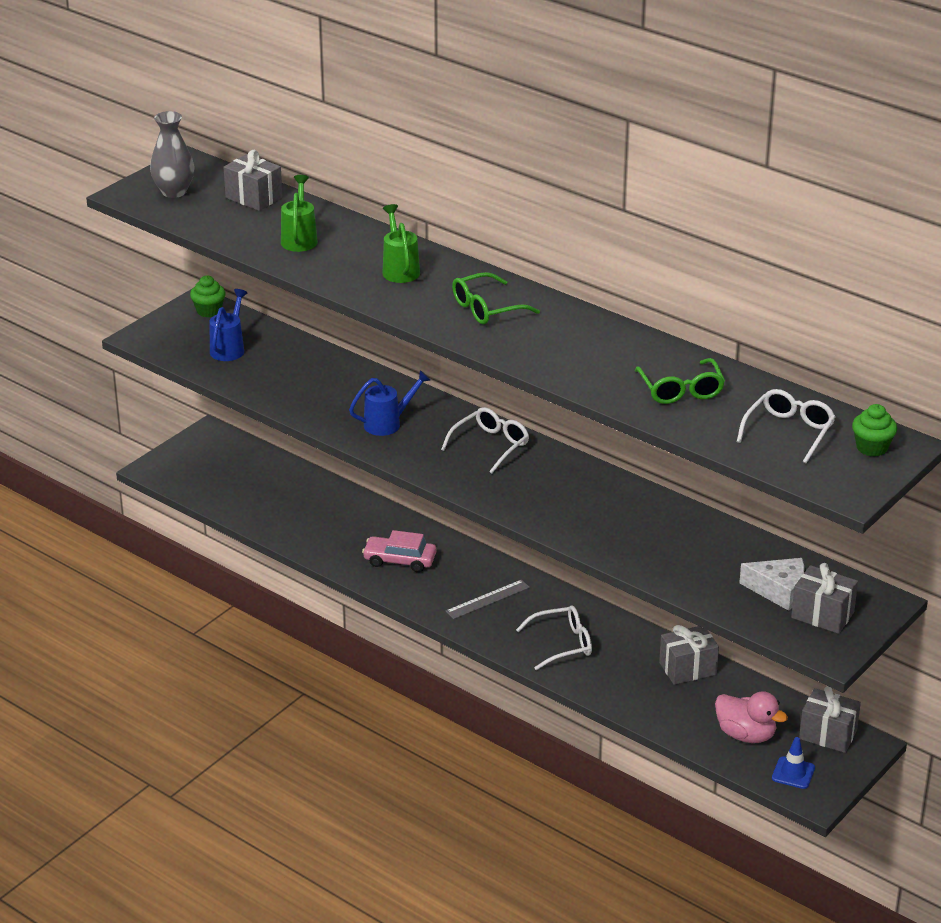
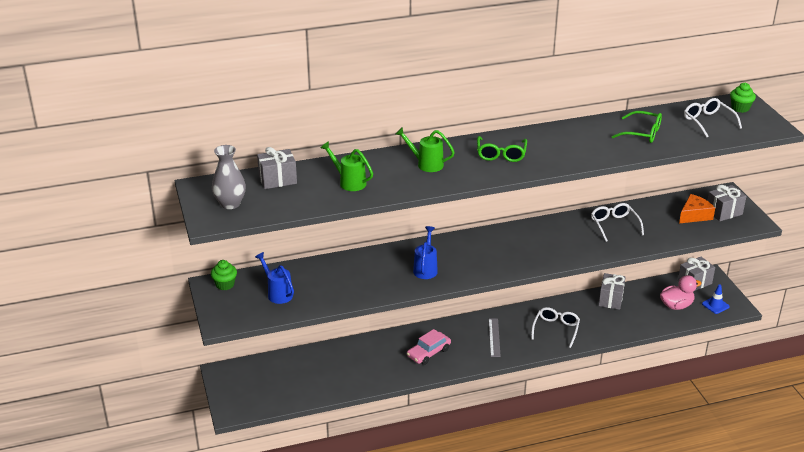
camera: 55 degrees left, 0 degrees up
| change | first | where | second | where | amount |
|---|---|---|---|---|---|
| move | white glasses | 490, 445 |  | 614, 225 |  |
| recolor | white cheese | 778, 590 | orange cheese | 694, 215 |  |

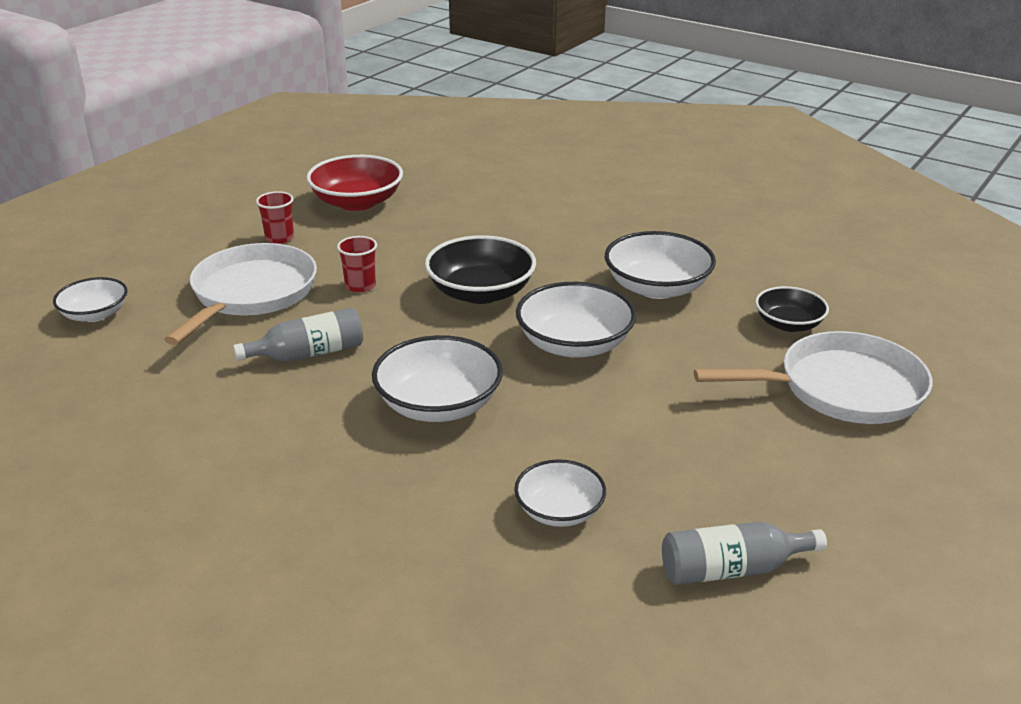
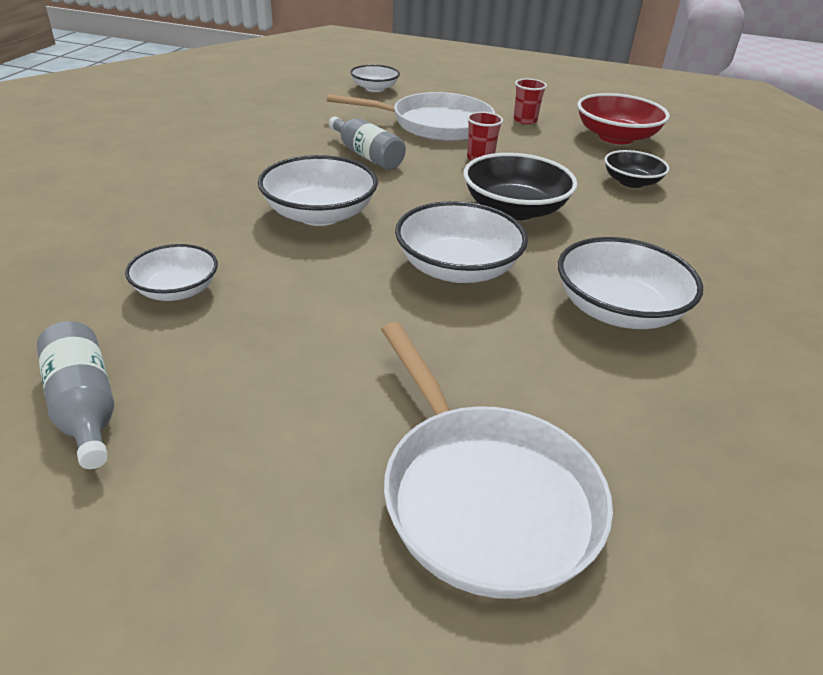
camera: 70 degrees right, 5 degrees up
| change | first | where | second | where | amount |
|---|---|---|---|---|---|
| move | black bowl | 788, 324 |  | 631, 182 |  |

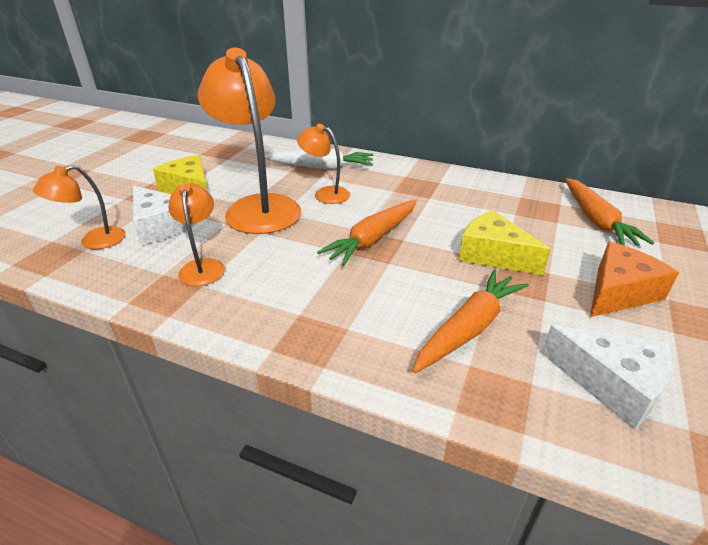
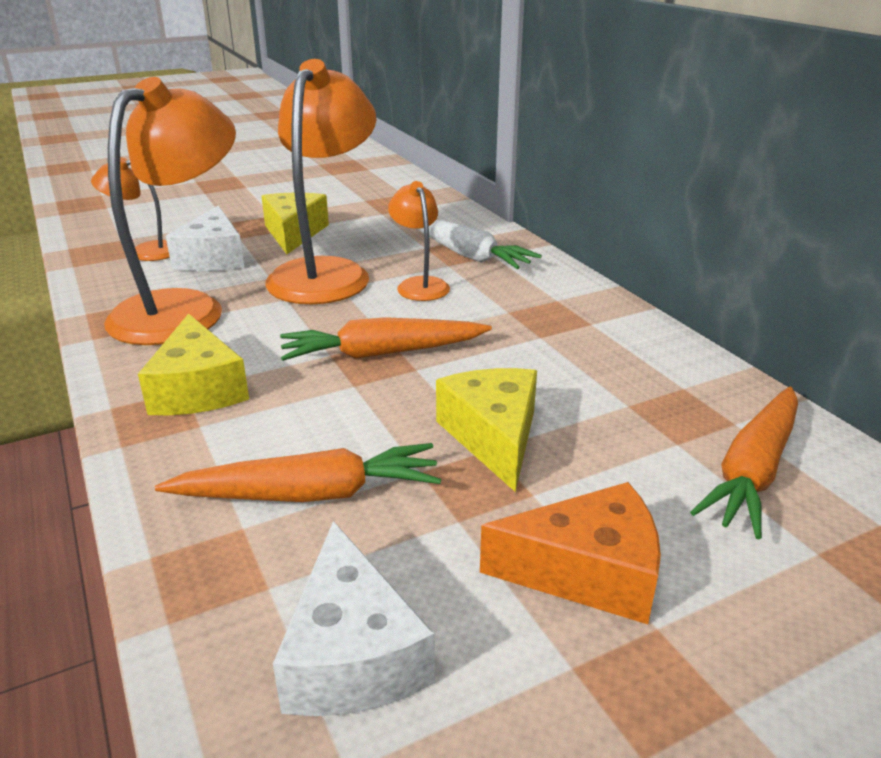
camera: 40 degrees right, 5 degrees down
| change | first | where | second | where | amount |
|---|---|---|---|---|---|
| resize | orange lamp | 202, 266 |  | 184, 308 | x1.98 |
| insert |  |  | yellow cheese | 198, 389 |  |

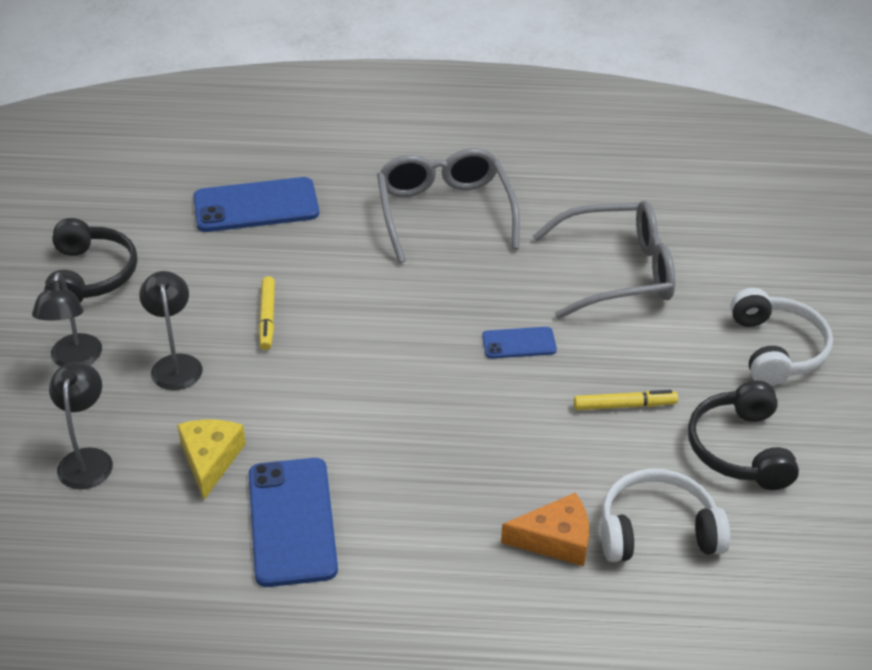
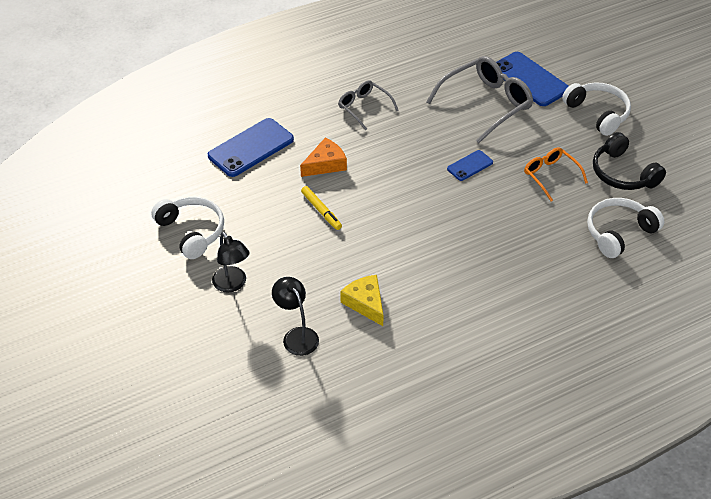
camera: 30 degrees left, 5 degrees up
| change | first | where | second | where | amount |
|---|---|---|---|---|---|
| recolor | black headphones | 91, 275 | white headphones | 192, 231 |  |
| move | orange cheese | 555, 539 |  | 325, 164 |  |
| resize | grey glasses | 444, 213 |  | 364, 107 | x0.57 |
| move | blue phone | 292, 521 |  | 529, 79 |  |
| replace | yellow marker | 624, 405 | orange glasses | 550, 176 |  |
| delete | black lamp | 175, 364 |  |  |  |

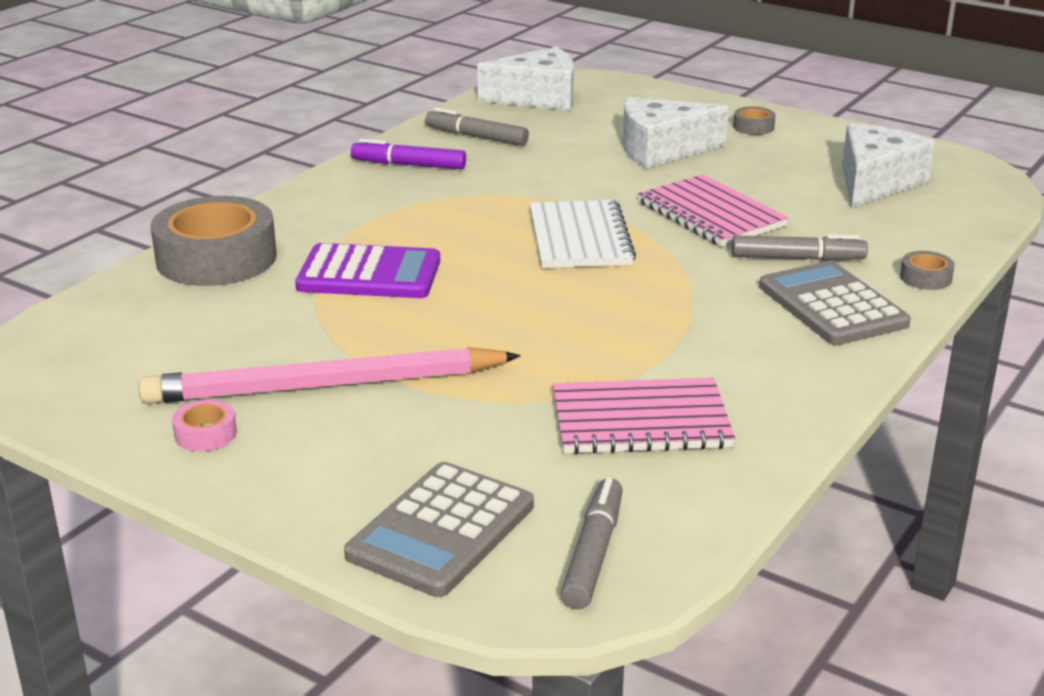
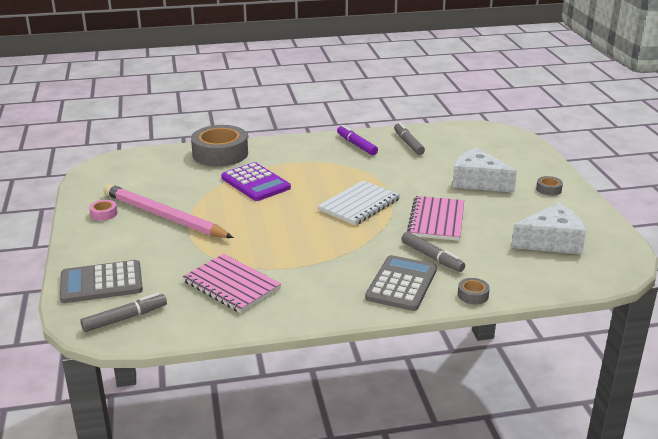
camera: 45 degrees right, 0 degrees up
| change | first | where | second | where | amount |
|---|---|---|---|---|---|
| delete | white cheese | 538, 97 |  |  |  |

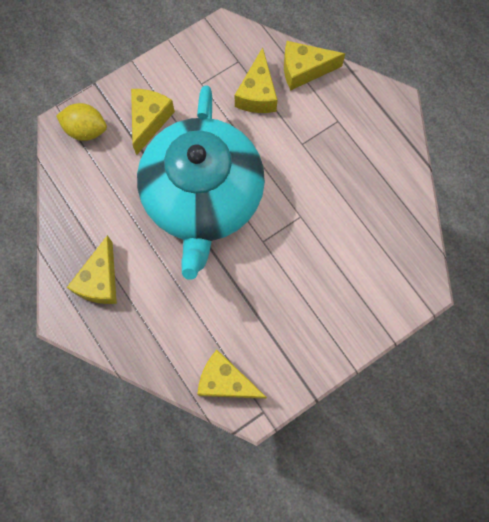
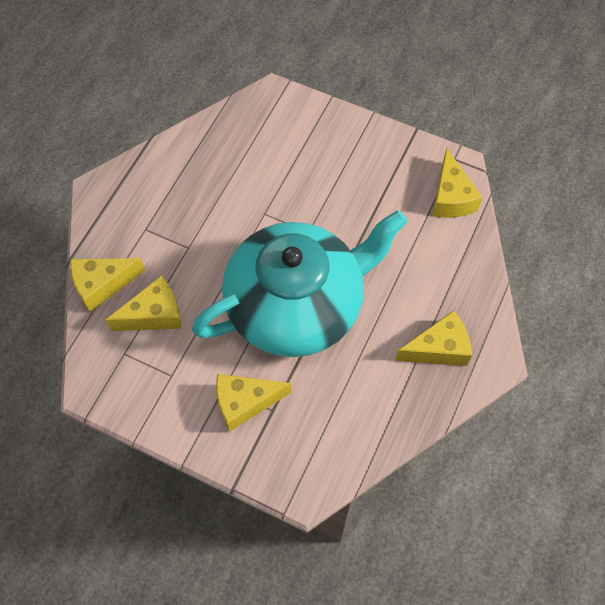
camera: 120 degrees left, 10 degrees down
| change | first | where | second | where | amount |
|---|---|---|---|---|---|
| rotate | yellow cheese | 304, 70 |  | 102, 285 | 105 degrees clockwise |
| delete | yellow lemon | 86, 130 |  |  |  |

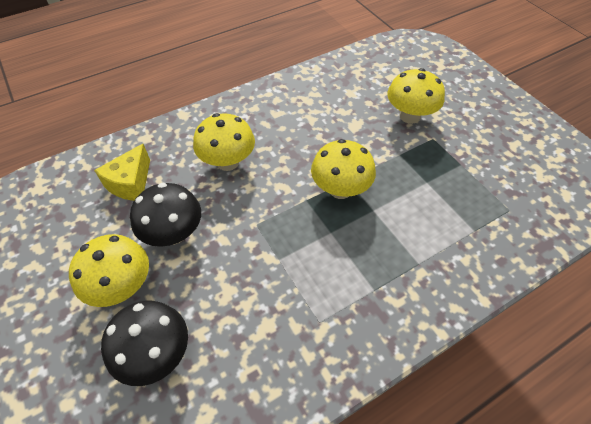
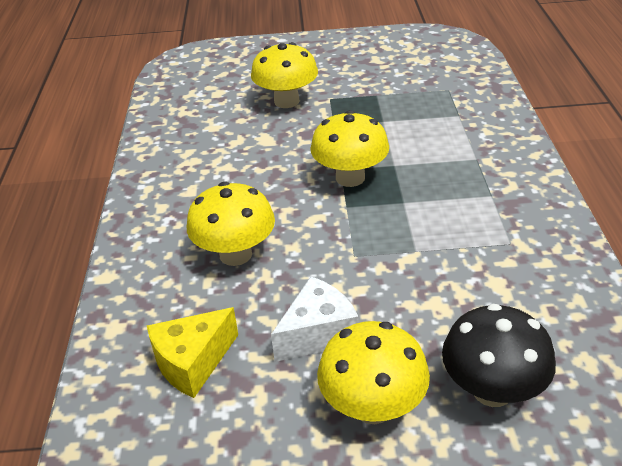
camera: 60 degrees left, 15 degrees down
| change | first | where | second | where | amount |
|---|---|---|---|---|---|
| rotate | yellow cheese | 130, 183 |  | 192, 362 | 90 degrees clockwise |
| replace | black mushroom | 174, 233 | white cheese | 318, 334 |  |

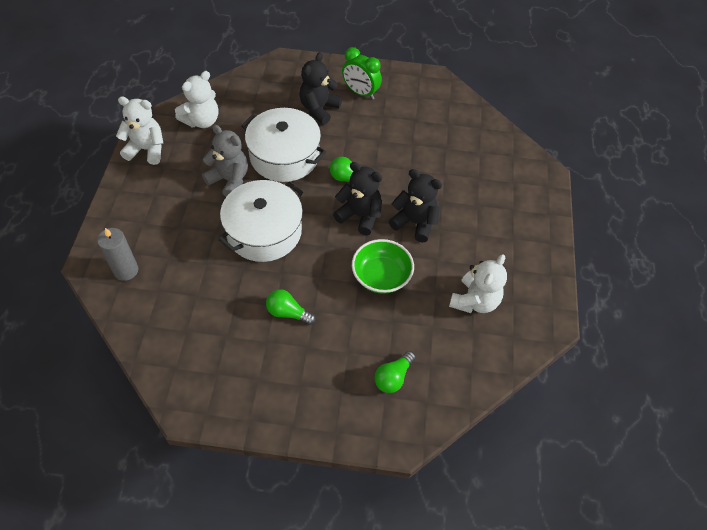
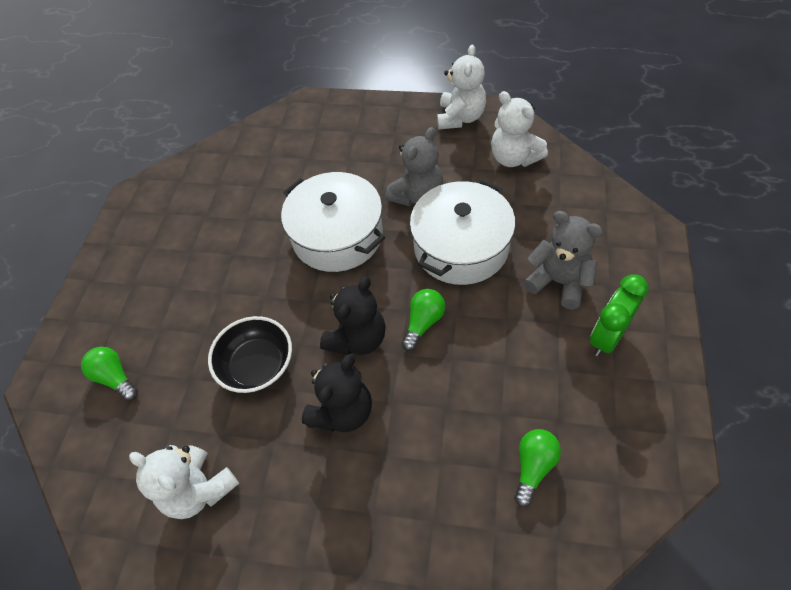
camera: 100 degrees right, 0 degrees up
| change | first | where | second | where | amount |
|---|---|---|---|---|---|
| recolor | green bowl | 381, 276 | black bowl | 257, 365 |  |
| move | green light bulb | 288, 313 |  | 533, 467 |  |
| recolor | black teddy bear | 319, 109 | grey teddy bear | 558, 282 |  |
| delete | grey candle | 126, 270 |  |  |  |

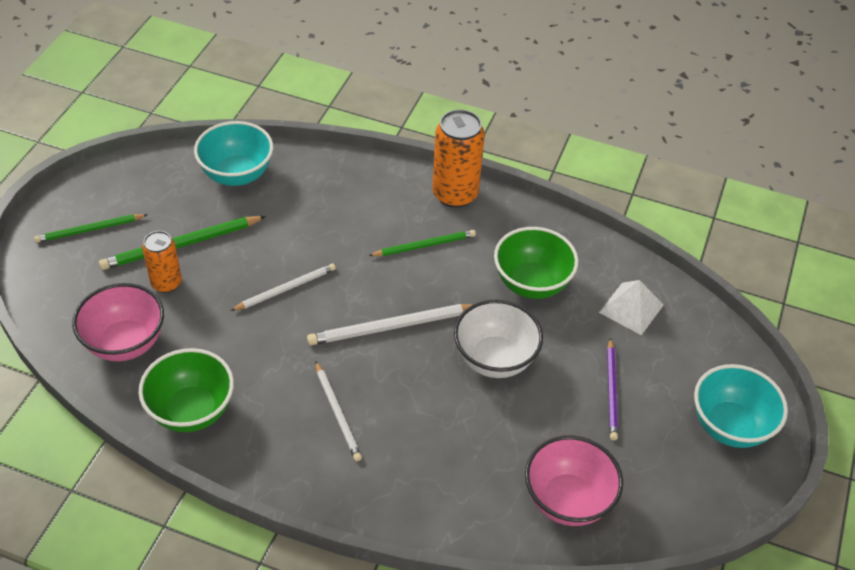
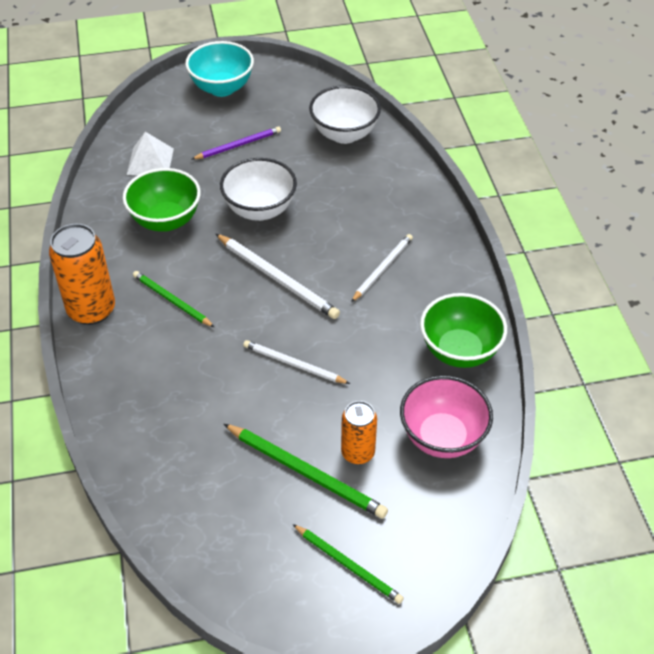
camera: 120 degrees left, 0 degrees up
| change | first | where | second | where | amount |
|---|---|---|---|---|---|
| recolor | pink bowl | 567, 500 | white bowl | 344, 134 |  |
| delete | turquoise bowl | 237, 174 |  |  |  |

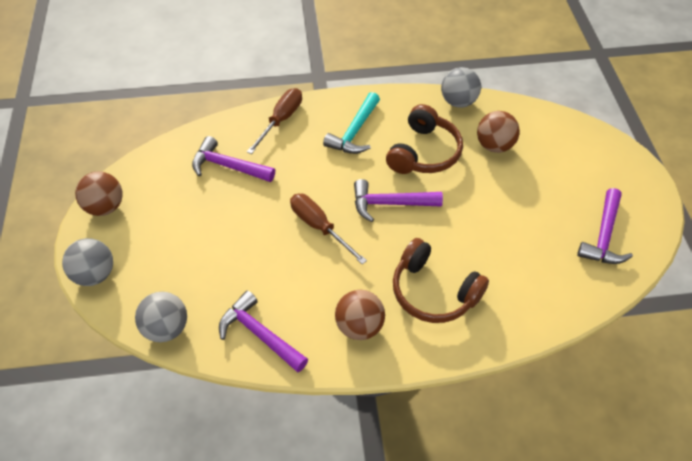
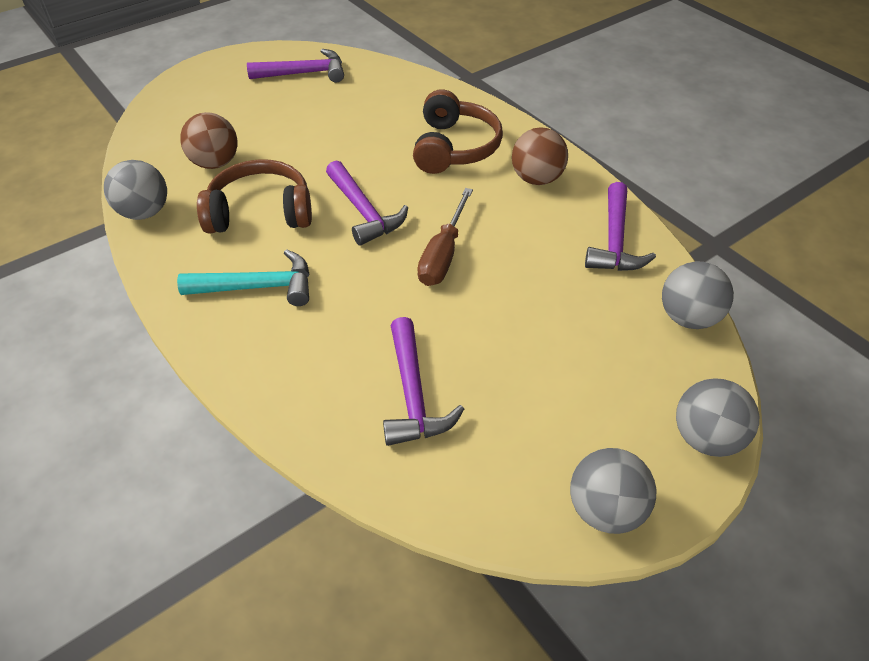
camera: 120 degrees left, 5 degrees down
| change | first | where | second | where | amount |
|---|---|---|---|---|---|
| recolor | brown ball | 105, 207 | grey ball | 605, 509 |  |
| delete | brown screwdriver | 281, 120 |  |  |  |

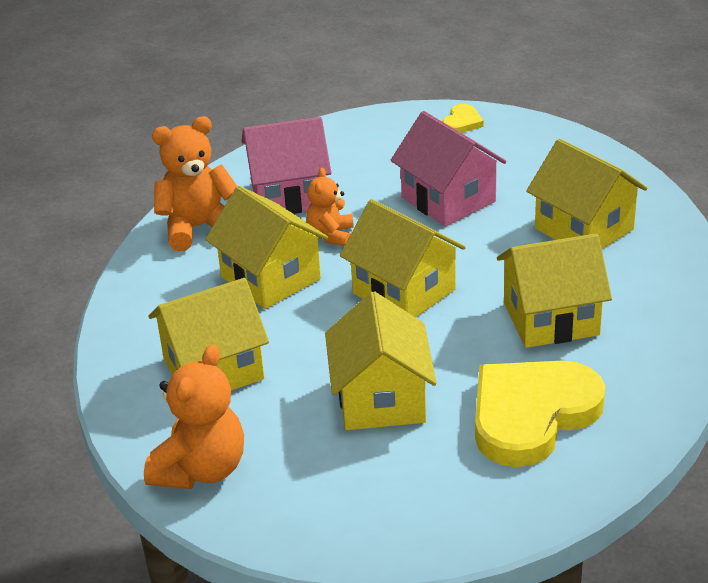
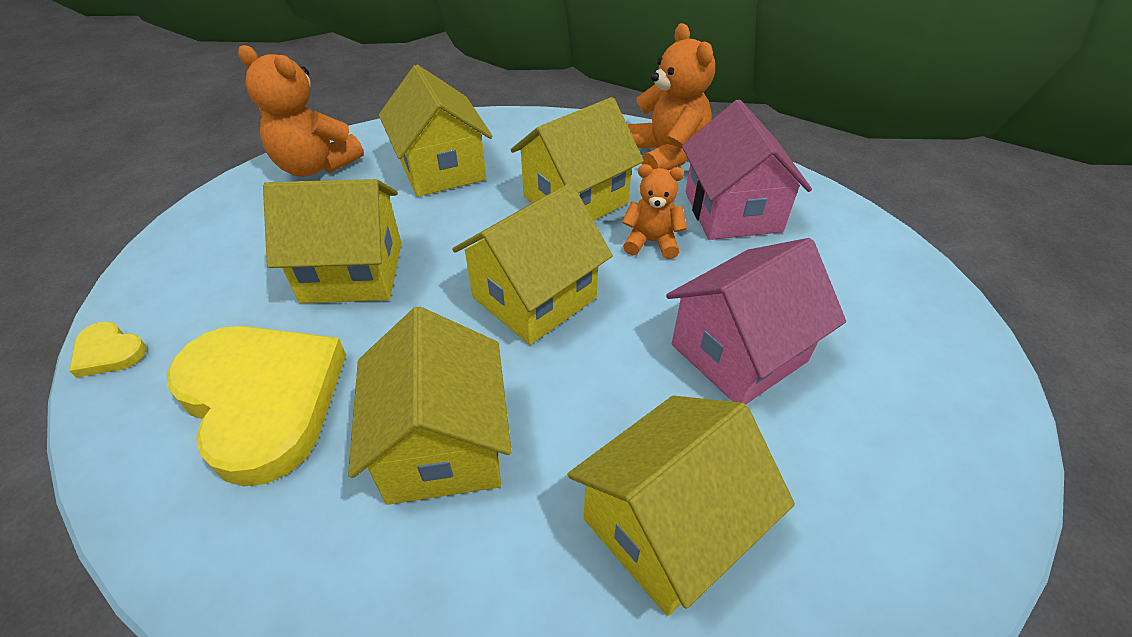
camera: 90 degrees right, 10 degrees up
| change | first | where | second | where | amount |
|---|---|---|---|---|---|
| move | yellow heart | 462, 122 |  | 109, 352 |  |

